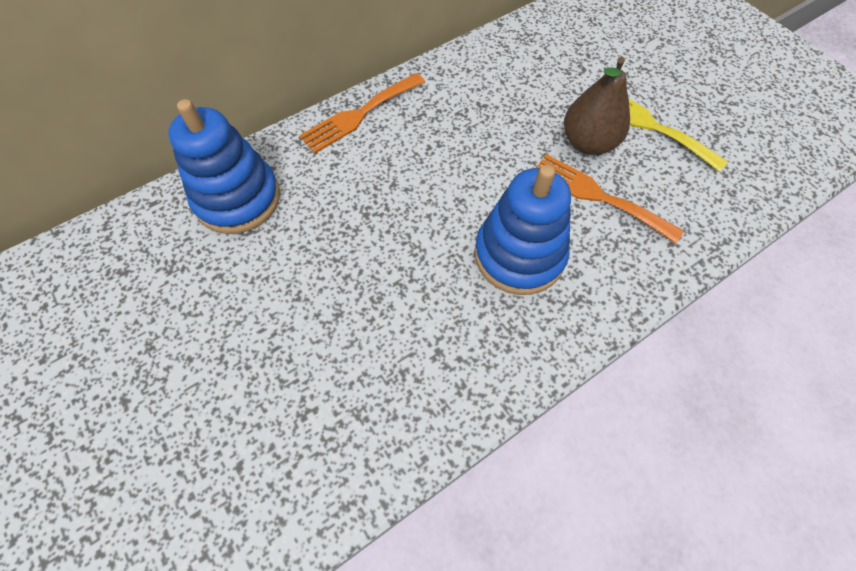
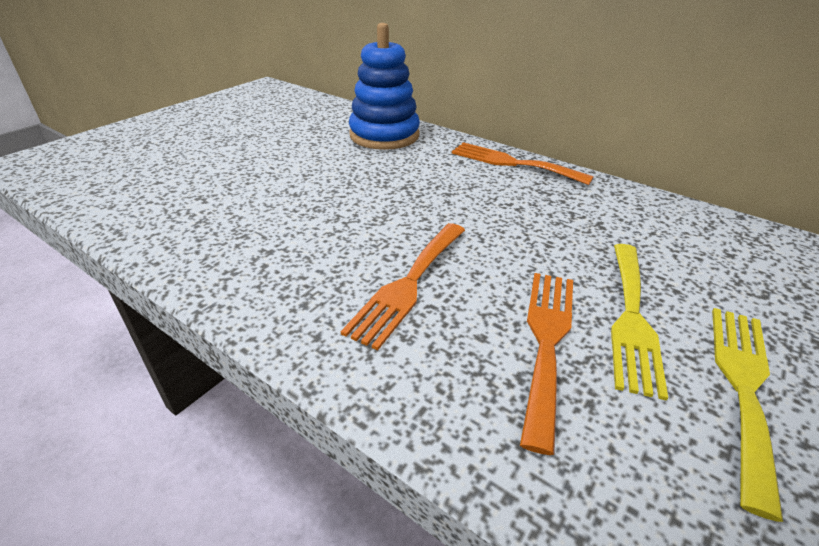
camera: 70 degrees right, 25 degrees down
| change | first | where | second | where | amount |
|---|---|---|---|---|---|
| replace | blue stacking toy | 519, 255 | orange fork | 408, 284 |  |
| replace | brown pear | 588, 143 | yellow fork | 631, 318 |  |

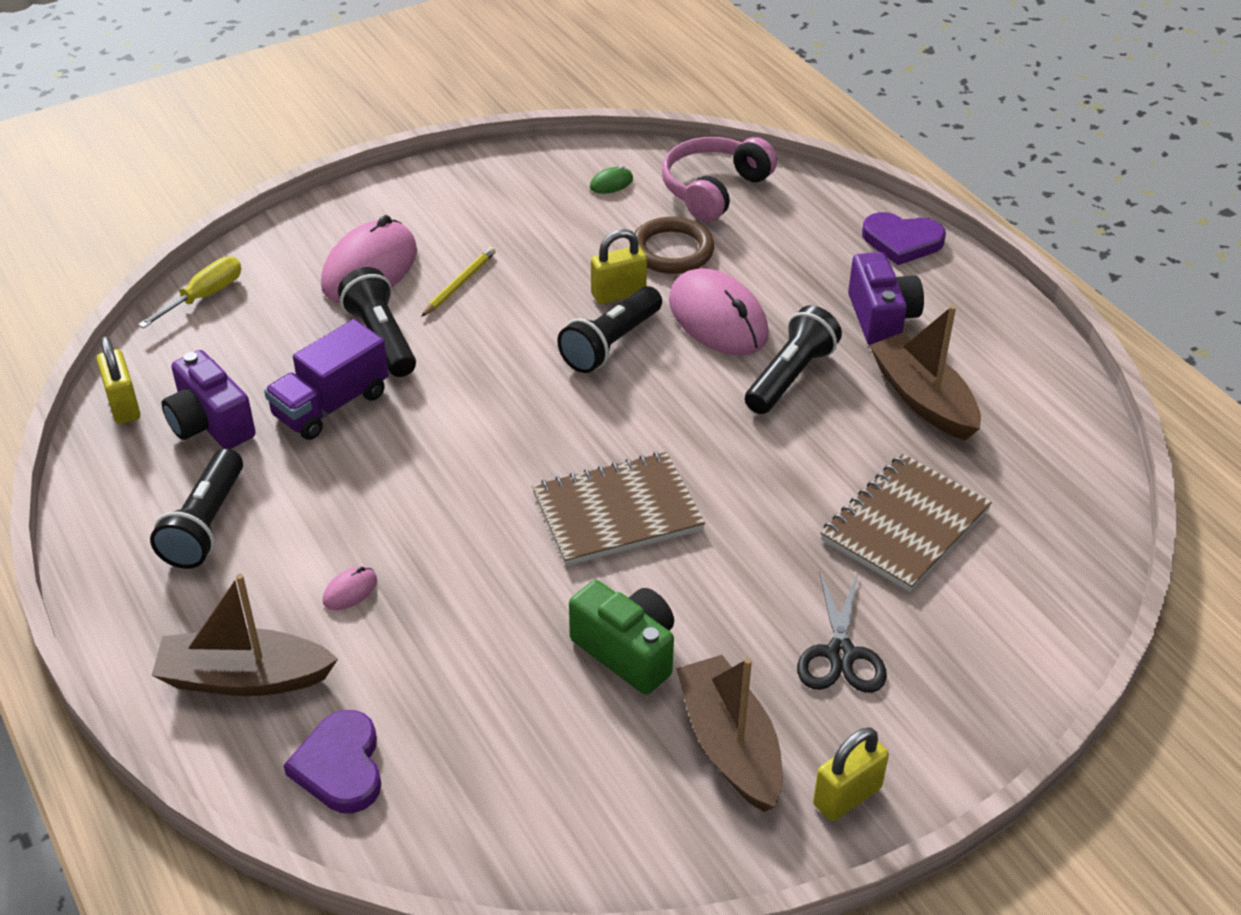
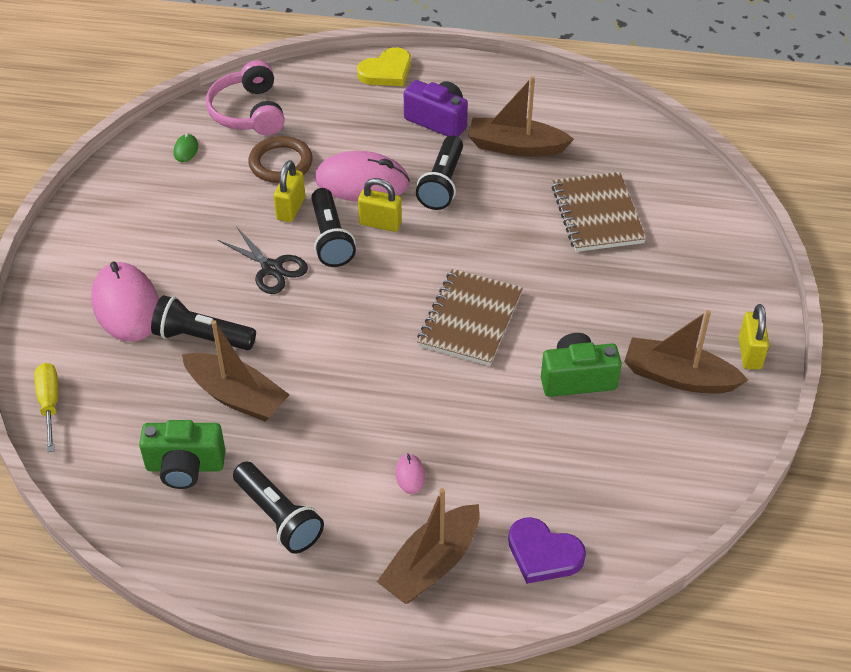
camera: 50 degrees left, 5 degrees up
| change | first | where | second | where | amount |
|---|---|---|---|---|---|
| recolor | purple camera | 210, 424 | green camera | 185, 466 |  |
| replace | purple truck | 331, 405 | brown boat | 236, 396 |  |
| move | black scissors | 840, 654 |  | 272, 268 |  |
| recolor | purple heart | 902, 241 | yellow heart | 386, 71 |  |
| move | yellow padlock | 123, 405 |  | 380, 223 |  |
| rotate | black flashlight | 790, 376 |  | 442, 184 | 150 degrees counterclockwise |
| delete | yellow pencil | 459, 284 |  |  |  |

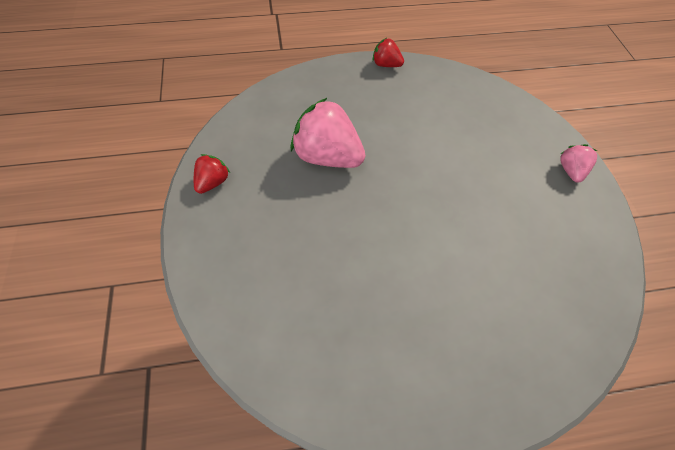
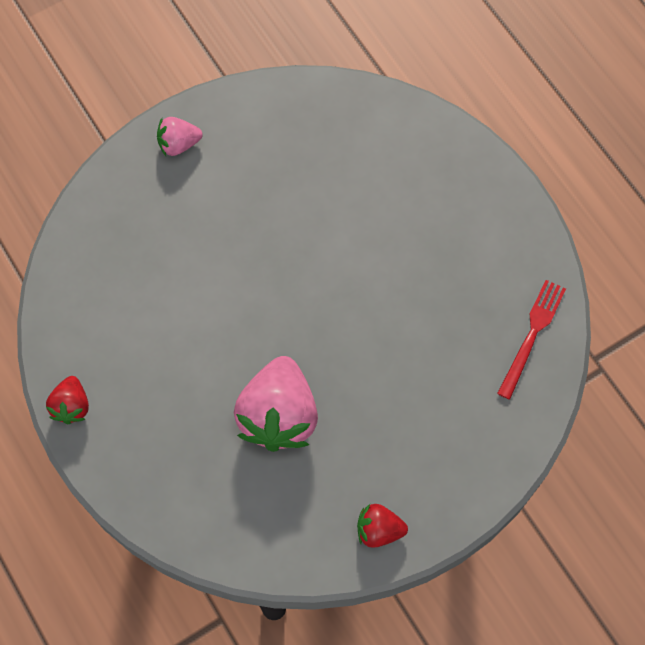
camera: 110 degrees left, 10 degrees up
| change | first | where | second | where | amount |
|---|---|---|---|---|---|
| insert |  |  | red fork | 532, 335 |  |

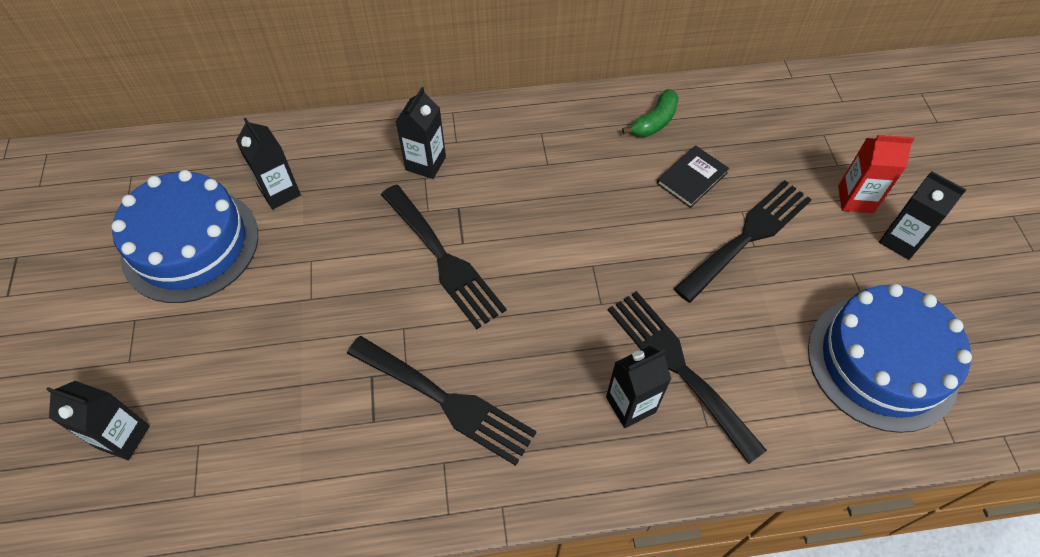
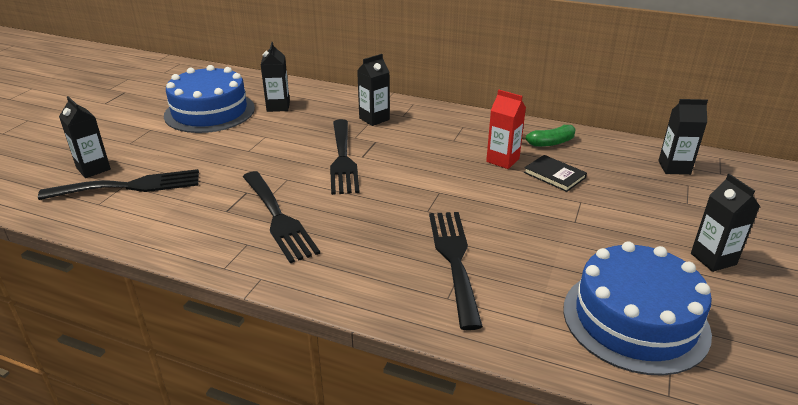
camera: 30 degrees right, 25 degrees down
| change | first | where | second | where | amount |
|---|---|---|---|---|---|
| move | black fork | 748, 236 |  | 130, 186 |  |
| move | red carton | 855, 199 |  | 502, 160 |  |
| rotate | black book | 692, 178 |  | 554, 175 | 60 degrees clockwise |
| move | black carton | 630, 404 |  | 674, 167 |  |

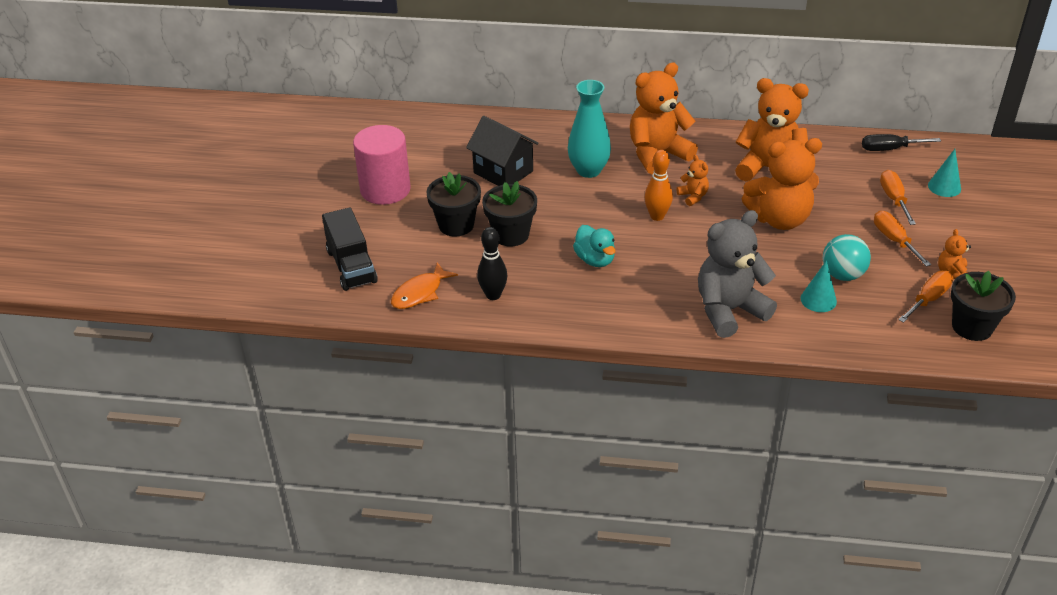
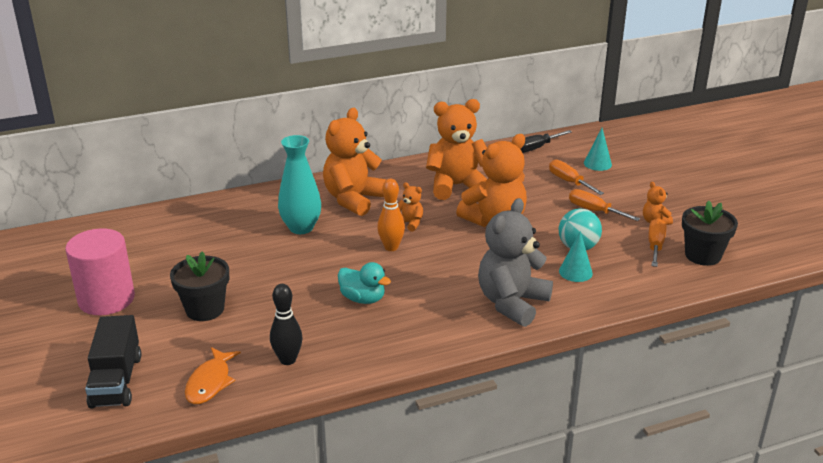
camera: 30 degrees left, 10 degrees down
| change | first | where | second | where | amount |
|---|---|---|---|---|---|
| rotate | black truck | 351, 266 |  | 116, 381 | 45 degrees clockwise |
| delete | black house | 503, 172 |  |  |  |
| delete | black flower pot | 511, 235 |  |  |  |

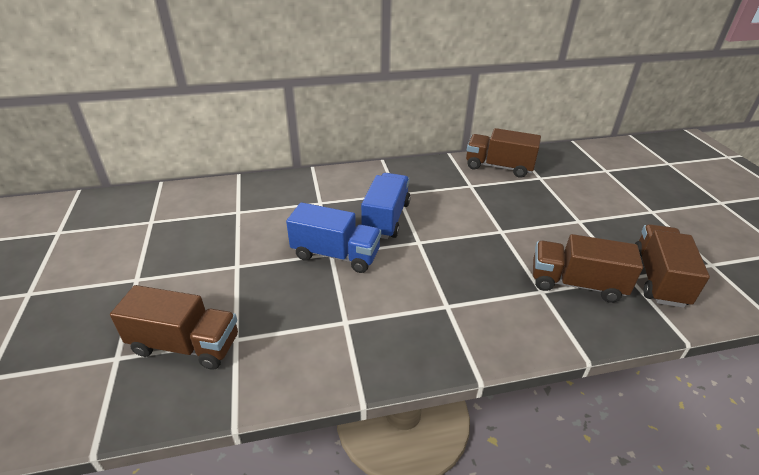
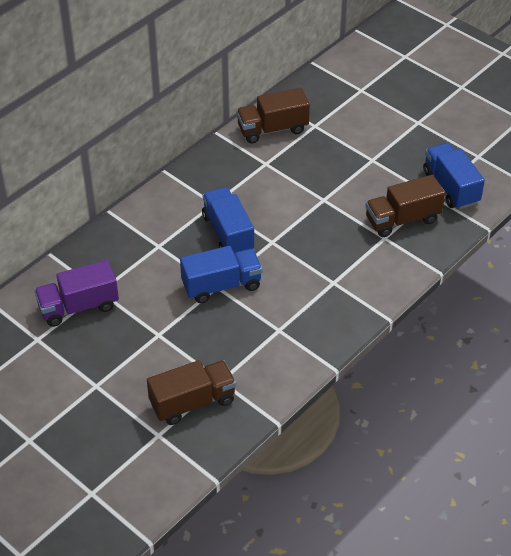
camera: 35 degrees left, 10 degrees up
| change | first | where | second | where | amount |
|---|---|---|---|---|---|
| insert |  |  | purple truck | 78, 306 |  |
| recolor | brown truck | 658, 279 | blue truck | 451, 187 |  |

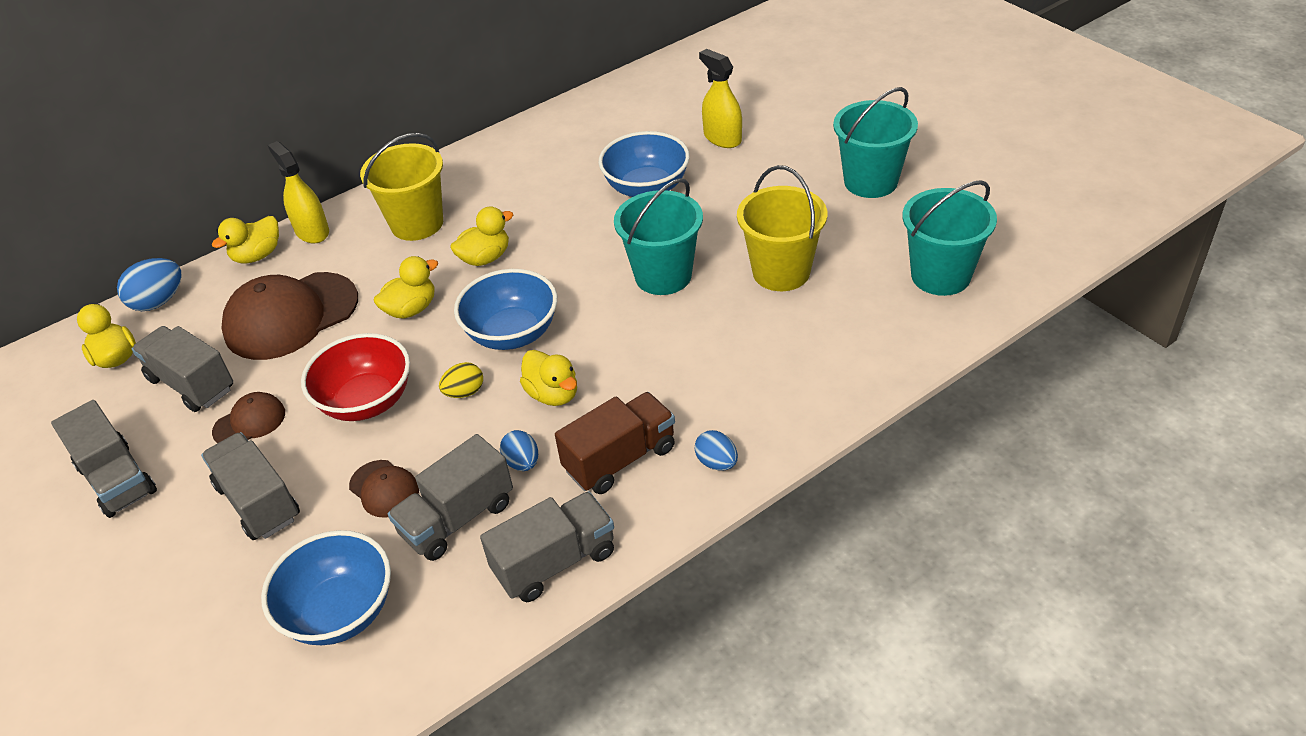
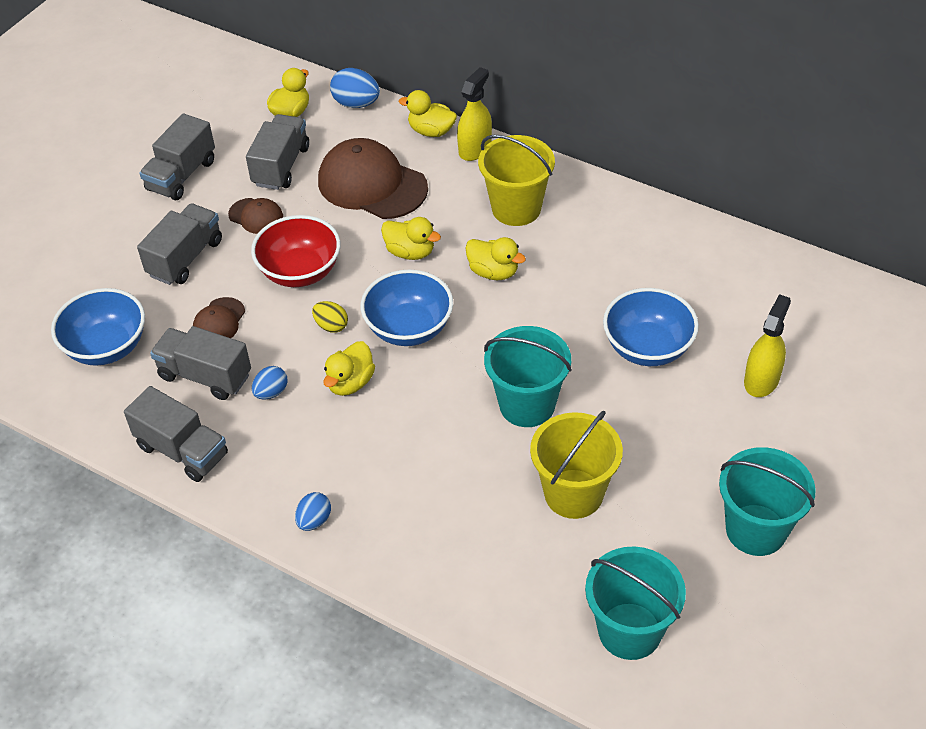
camera: 65 degrees right, 5 degrees up
| change | first | where | second | where | amount |
|---|---|---|---|---|---|
| delete | brown truck | 620, 459 |  |  |  |

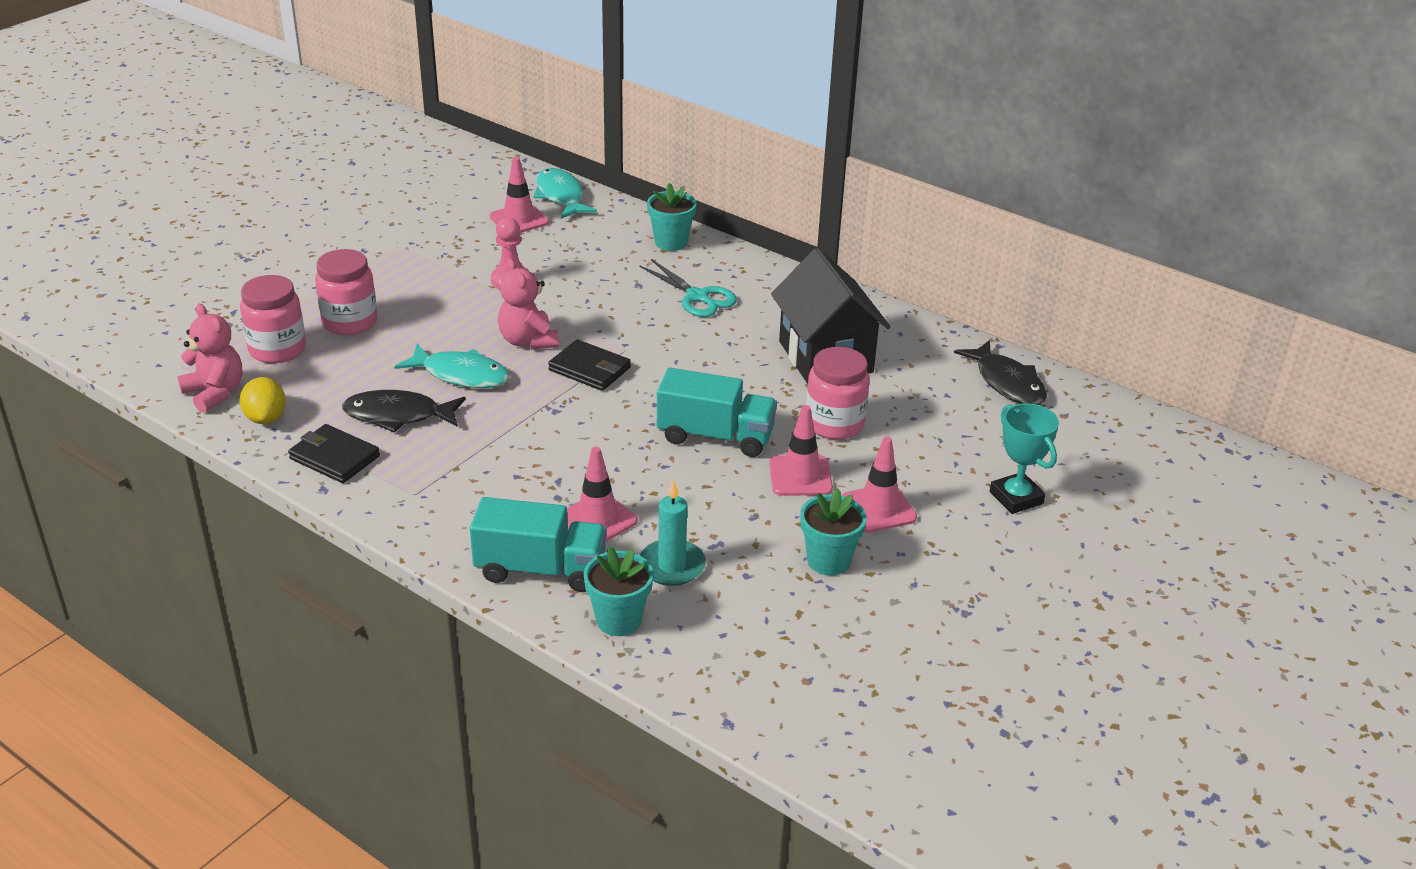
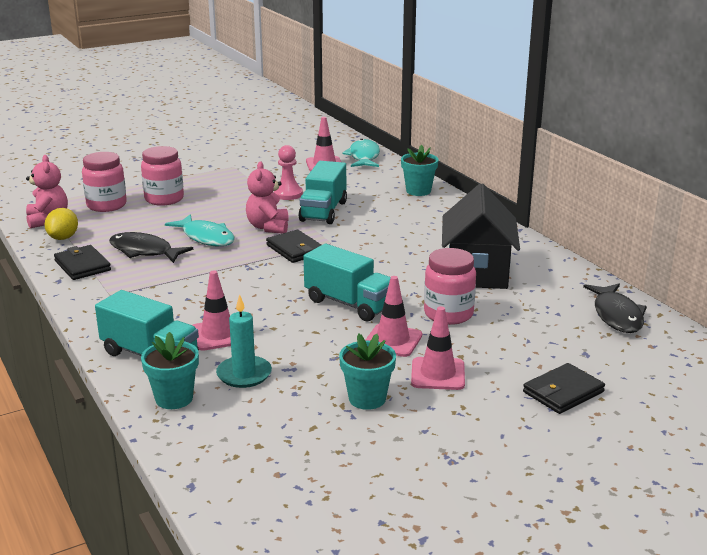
camera: 25 degrees right, 10 degrees down
| change | first | where | second | where | amount |
|---|---|---|---|---|---|
| insert |  |  | turquoise truck | 323, 211 |  |
| replace | turquoise trophy | 1016, 498 | black wallet | 563, 392 |  |
| delete | turquoise scissors | 697, 297 |  |  |  |

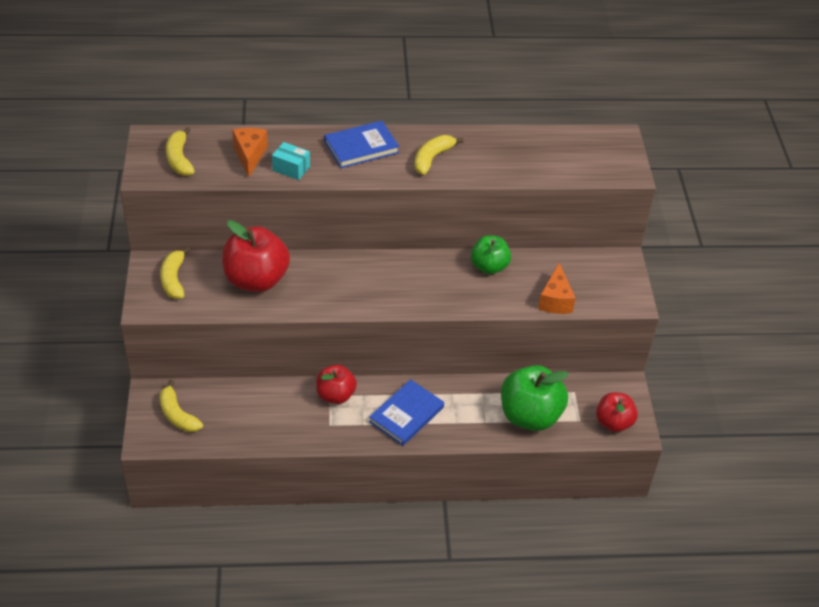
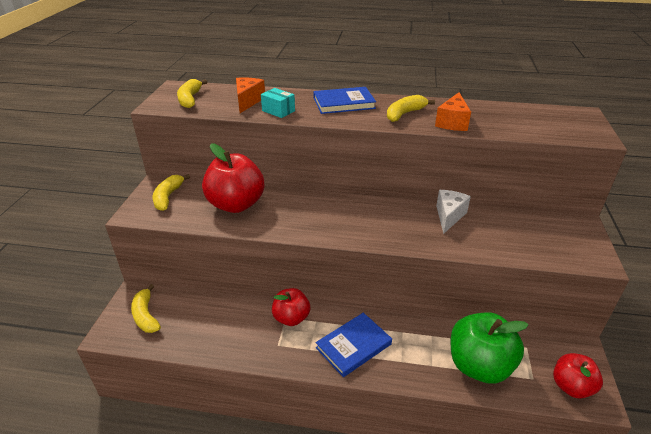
camera: 15 degrees right, 10 degrees down
| change | first | where | second | where | amount |
|---|---|---|---|---|---|
| move | orange cheese | 555, 300 |  | 452, 122 |  |
| replace | green apple | 489, 267 | white cheese | 449, 216 |  |

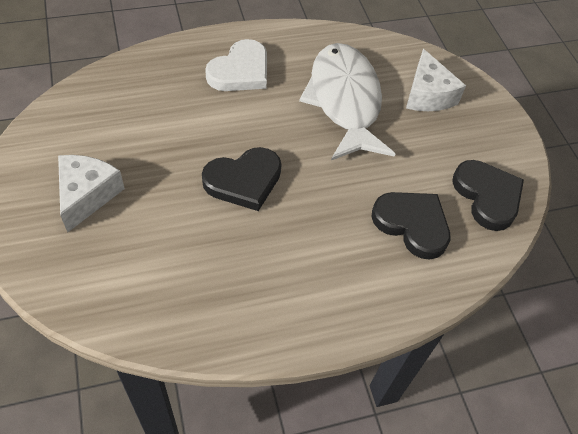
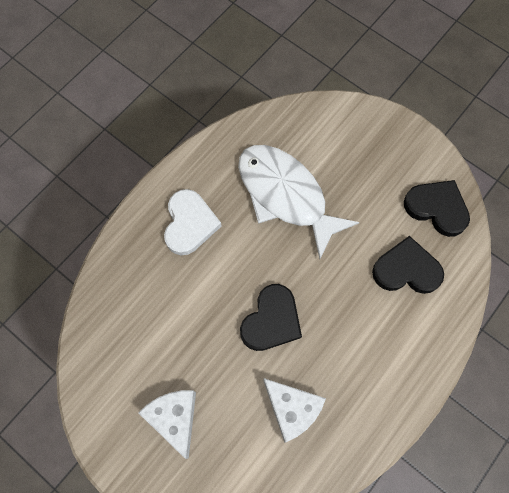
camera: 30 degrees left, 15 degrees up
| change | first | where | second | where | amount |
|---|---|---|---|---|---|
| move | white cheese | 427, 94 |  | 292, 409 |  |

